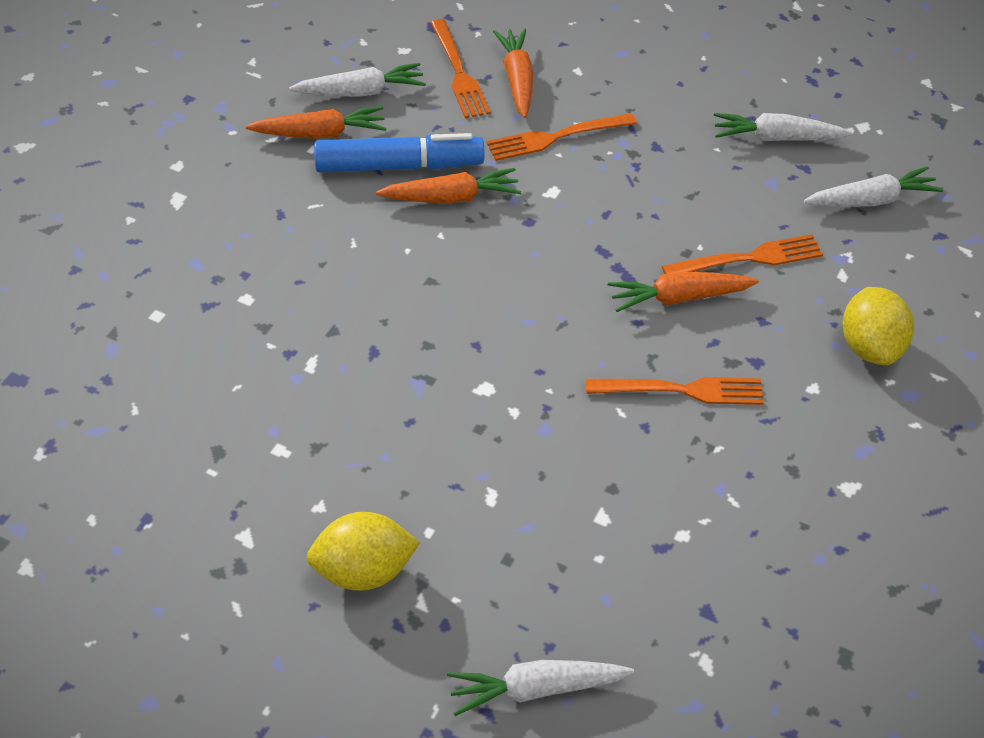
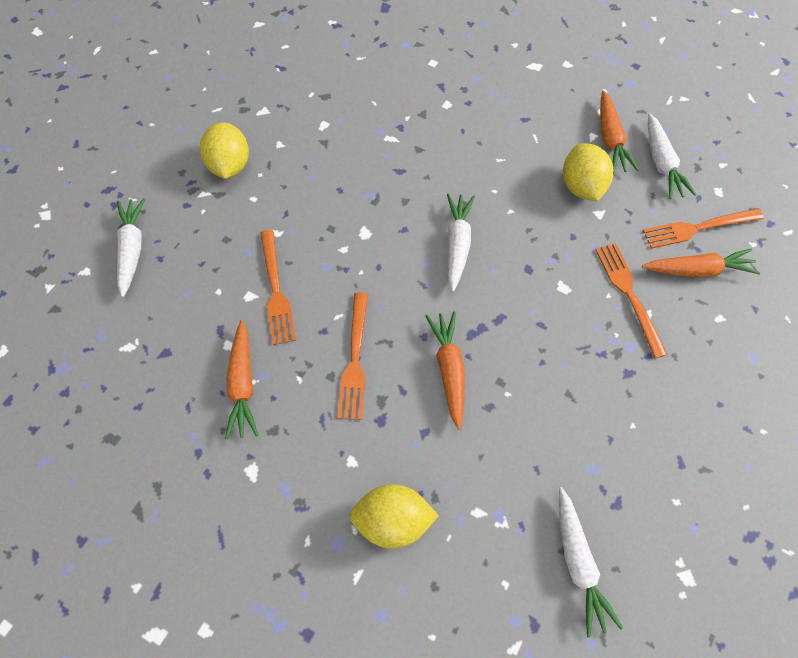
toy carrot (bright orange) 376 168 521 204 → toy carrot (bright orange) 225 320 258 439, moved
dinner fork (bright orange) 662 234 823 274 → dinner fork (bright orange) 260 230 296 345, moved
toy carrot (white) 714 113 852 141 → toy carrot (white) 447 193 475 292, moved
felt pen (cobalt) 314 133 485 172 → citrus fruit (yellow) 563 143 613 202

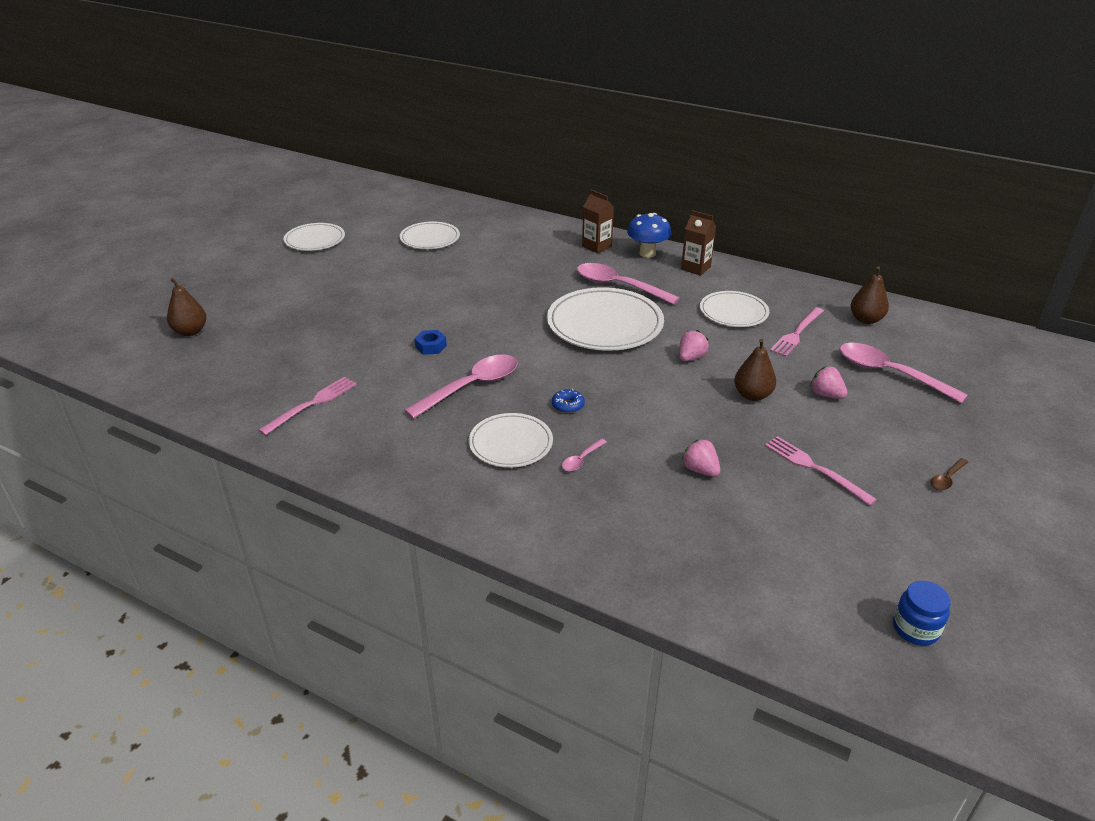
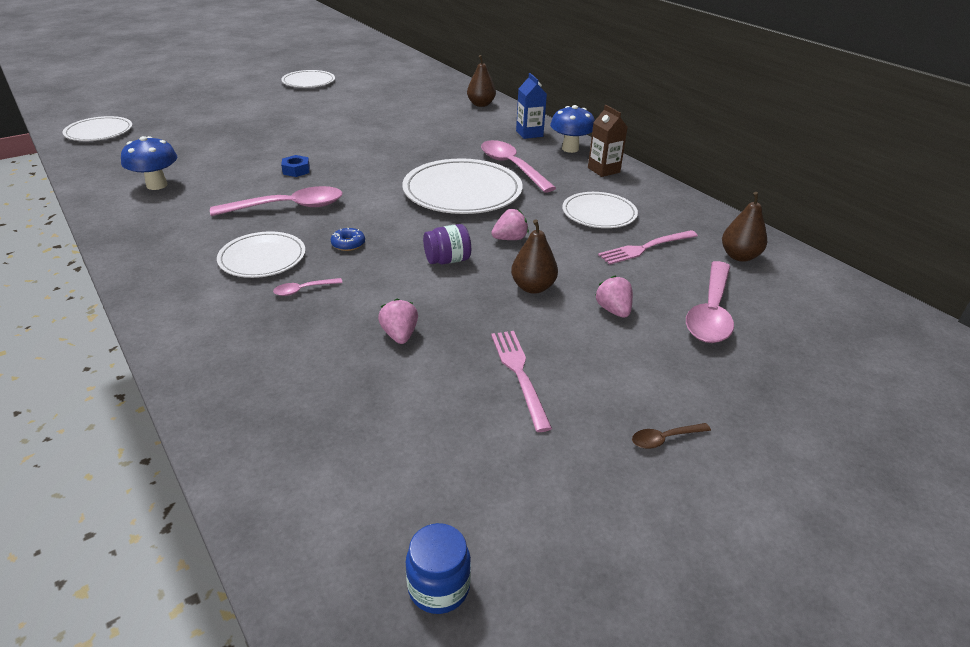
- → jar (royal purple) 423 224 471 264
toy pear (brown) 167 278 206 336 → toy pear (brown) 467 55 496 107, moved
plate (white) 400 221 460 249 → plate (white) 62 116 132 141, moved
dinner fork (rosy) 258 377 357 436 → toadstool (cobalt) 121 136 177 190
juice carton (brown) 582 190 614 253 → juice carton (cobalt) 516 73 547 139
tablespoon (rosy) 839 343 968 404 → tablespoon (rosy) 686 261 734 343, 135 degrees counterclockwise

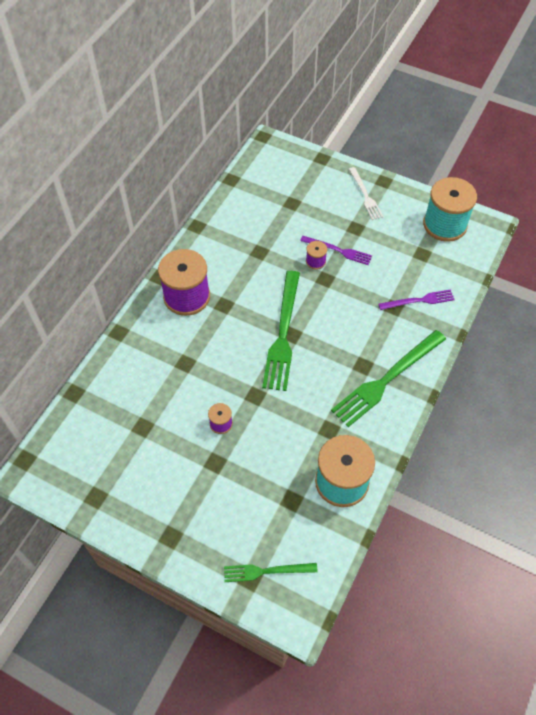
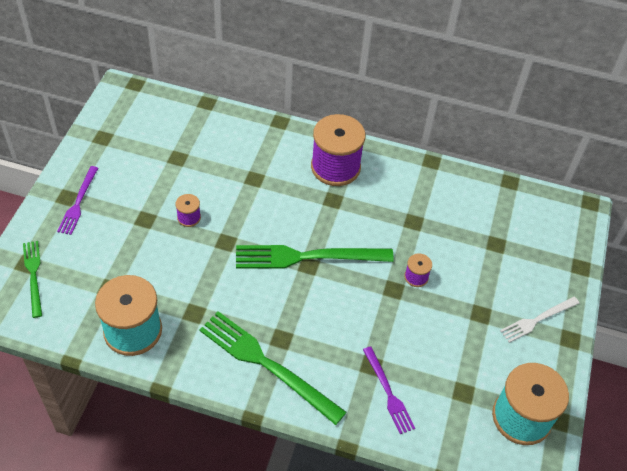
dinner fork (royal purple) 300 236 372 265 → dinner fork (royal purple) 57 166 98 235, moved

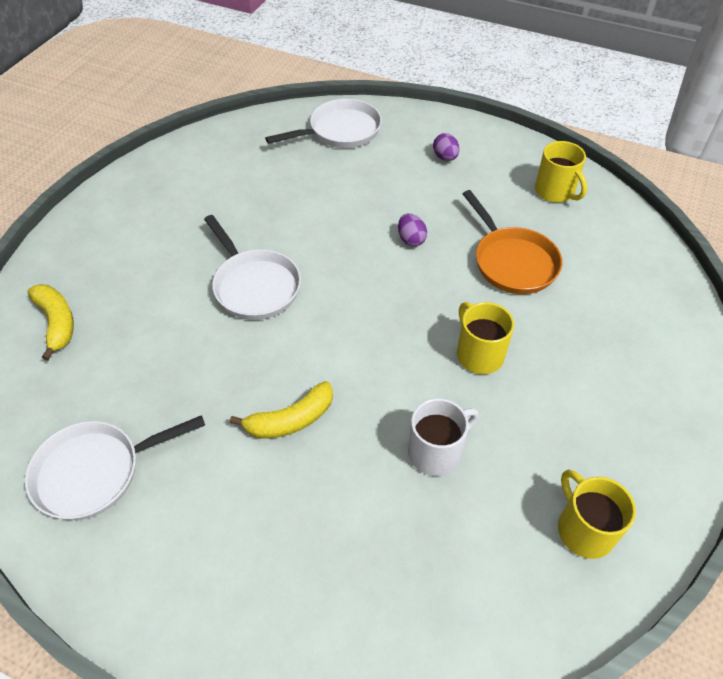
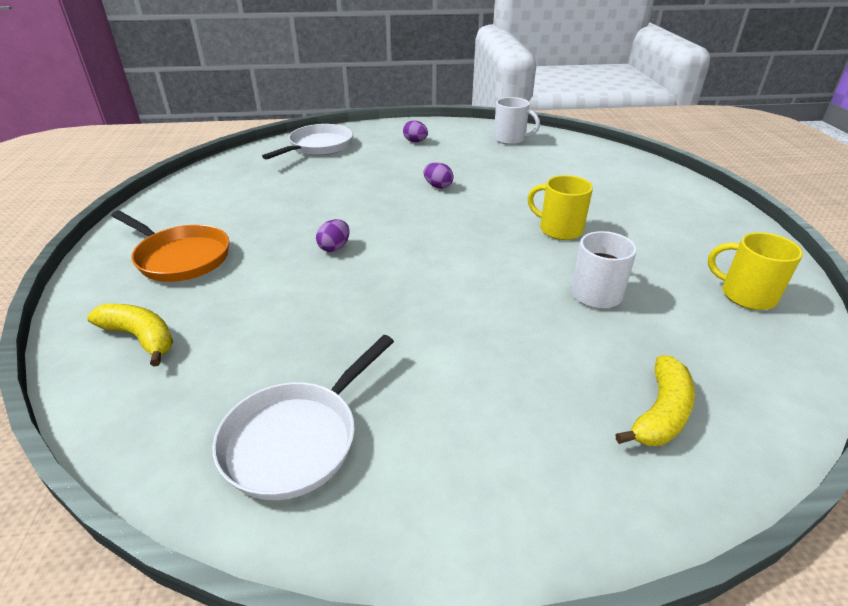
banana fruit (yellow) 230 381 333 439 → banana fruit (yellow) 615 355 695 446, moved
skillet (bright orange) 463 190 562 294 → skillet (bright orange) 111 211 229 282, moved
skillet (white) 204 215 301 320 → toy egg (royal purple) 316 219 349 252
mug (yellow) 535 141 587 203 → mug (white) 494 97 540 145

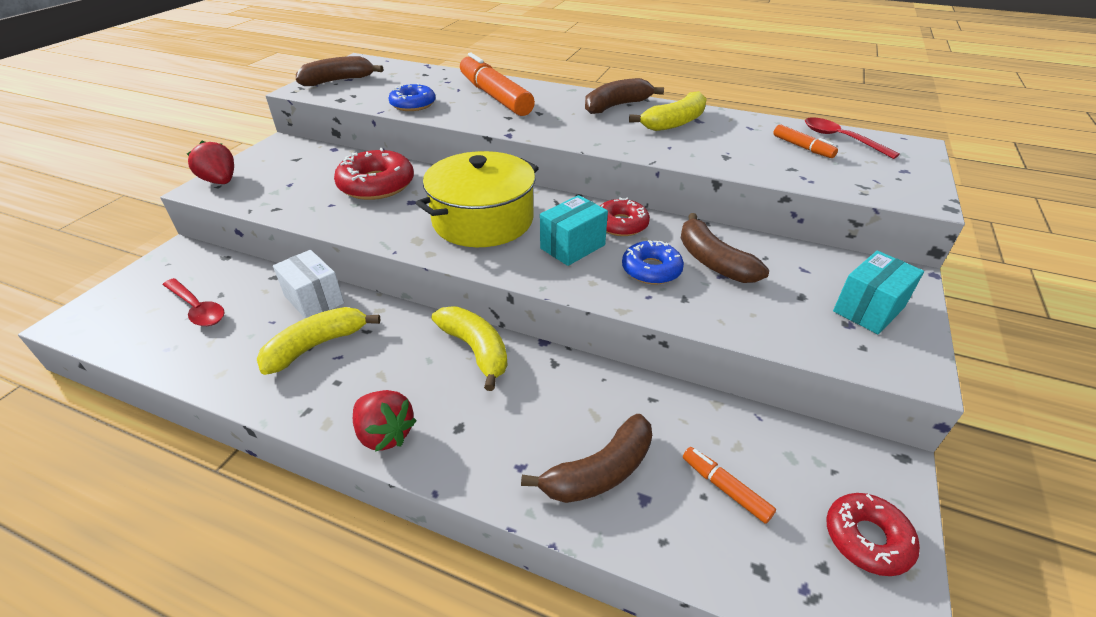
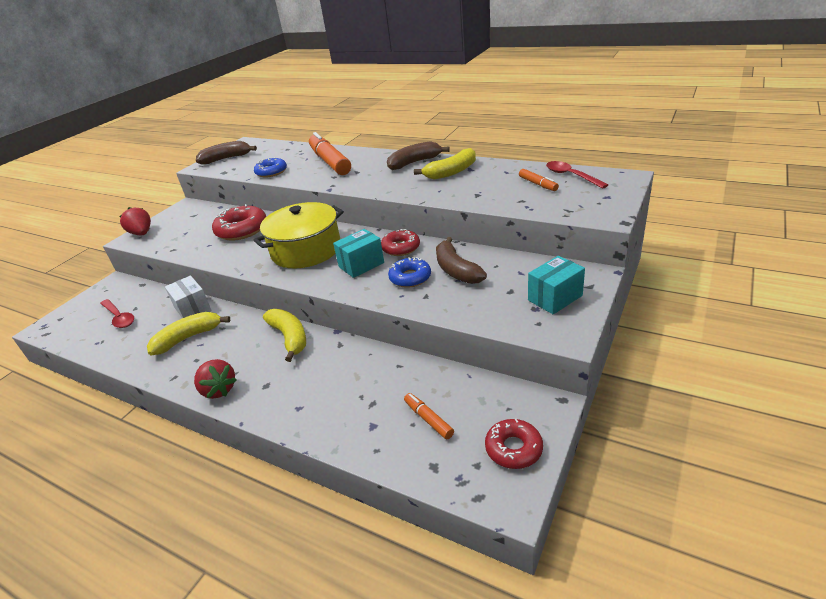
banana fruit (brown) 521 414 652 503 → -

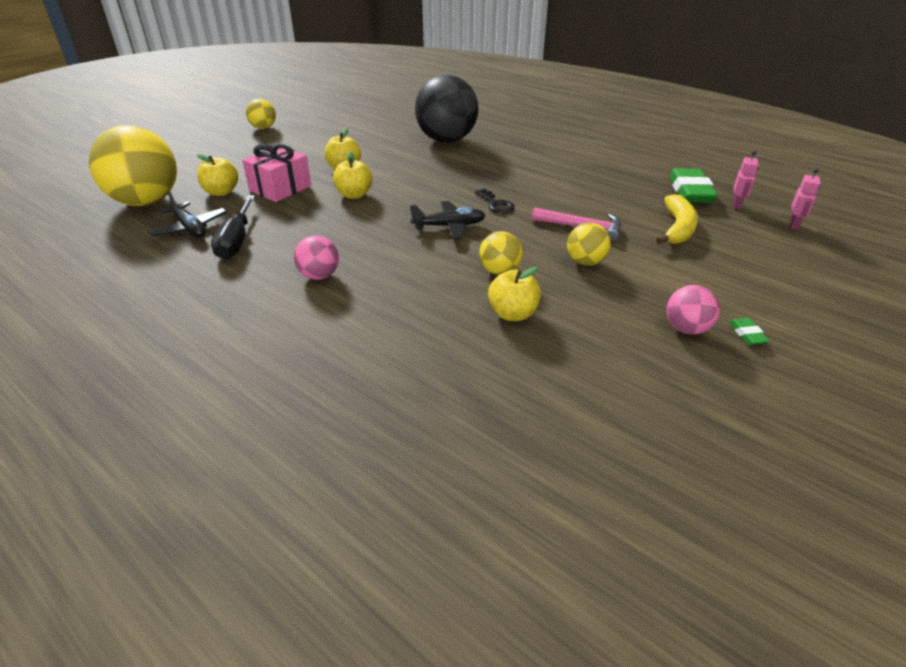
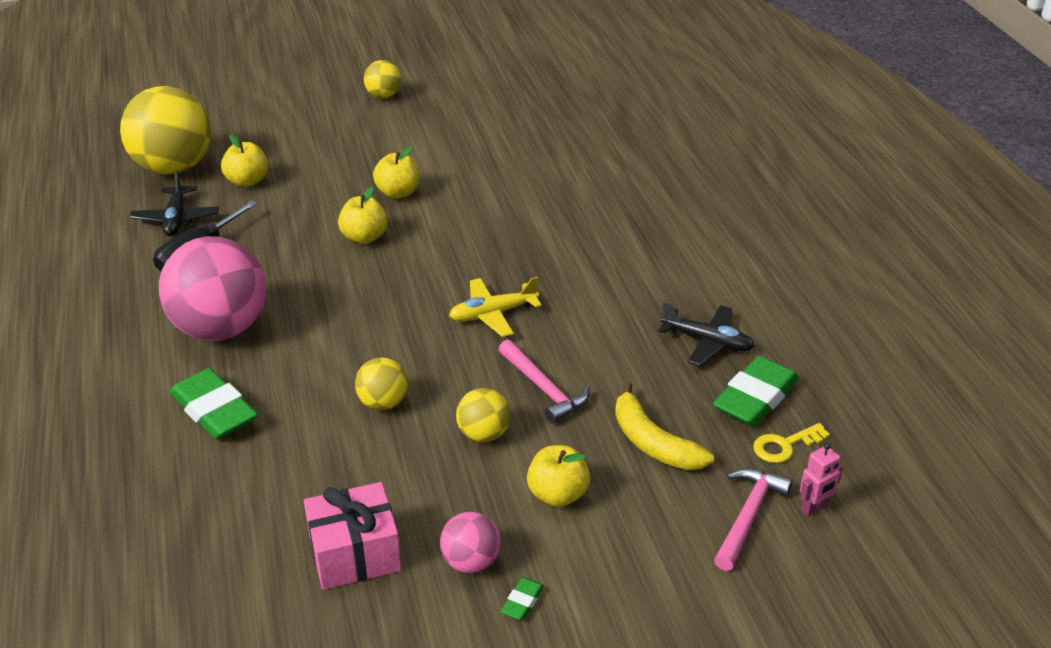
play ball (black) 415 75 478 143 → -
- → eraser (emerald) 169 368 258 439
- → carpenter's hammer (rosy) 714 468 793 571
gift (rosy) 242 144 311 202 → gift (rosy) 304 482 402 590, moved
toy plane (black) 410 201 486 239 → toy plane (black) 658 302 755 366, moved
apple (yellow) 488 266 541 321 → apple (yellow) 527 445 591 507, moved
door key (black) 474 188 515 214 → toy plane (yellow) 449 277 542 337
robot (rosy) 733 151 759 209 → door key (yellow) 753 423 830 463
banana fruit (yellow) 656 194 698 244 → banana fruit (yellow) 615 382 714 470, 90 degrees clockwise
play ball (rosy) 294 236 339 280 → play ball (rosy) 159 236 266 341, x2.10

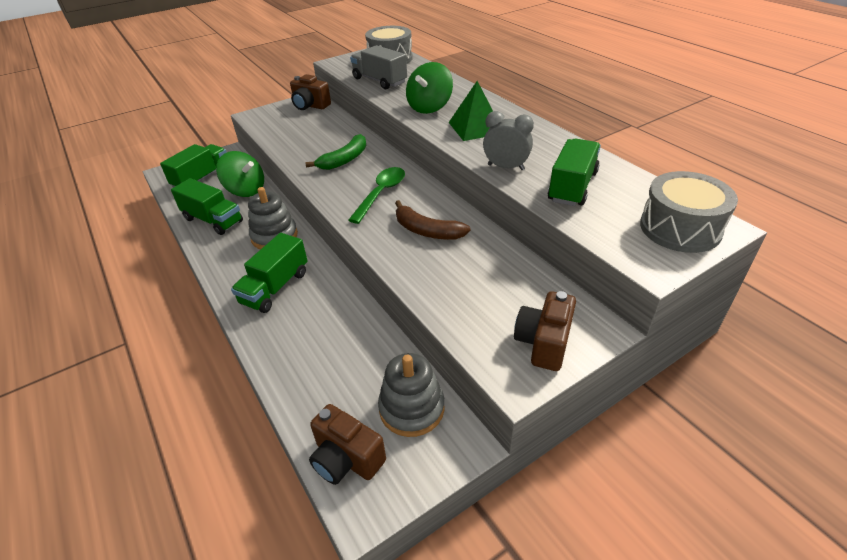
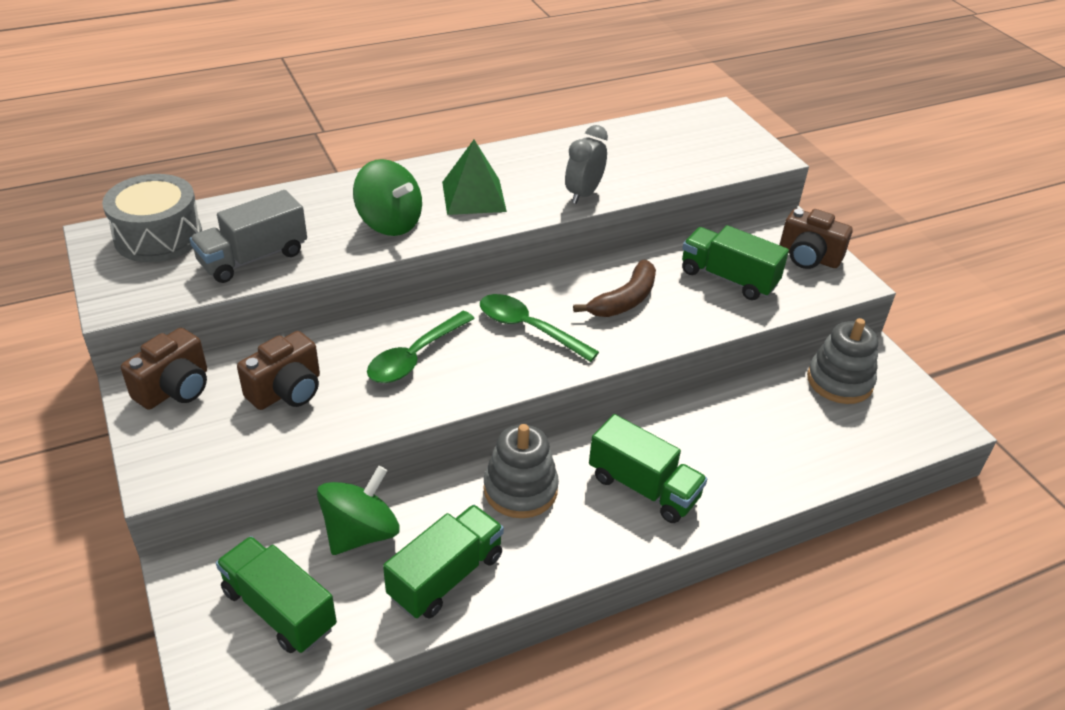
snare drum (ash-grey) 640 171 738 253 → -
camera (brown) 309 404 386 485 → camera (brown) 237 331 320 410, moved
toy truck (emerald) 548 139 601 206 → toy truck (emerald) 682 225 789 300, moved
banana fruit (emerald) 305 134 366 170 → tablespoon (emerald) 367 311 475 383

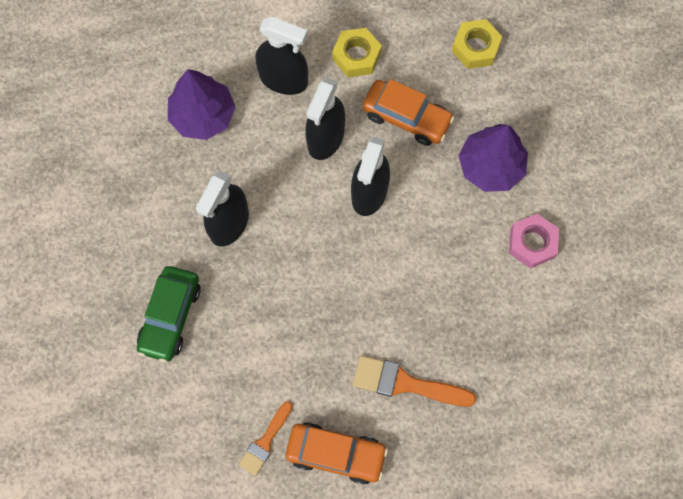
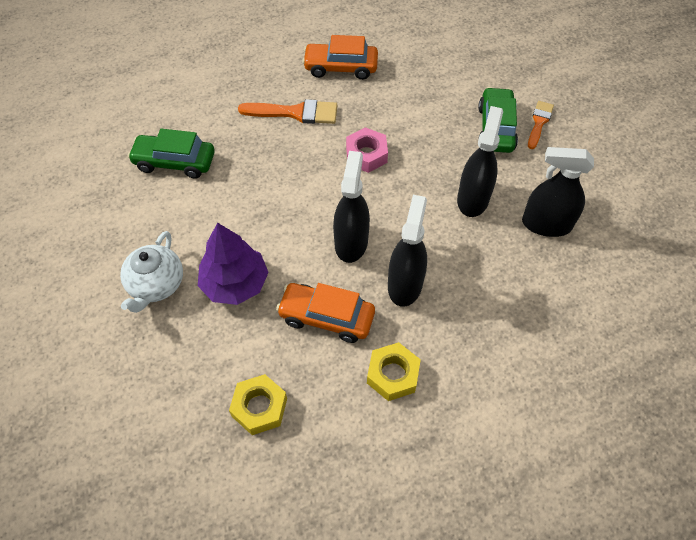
tree (royal purple) 168 69 235 140 → -
- → tea pot (white) 120 231 183 313
- → toy car (emerald) 128 129 215 179
brush (bright orange) 239 401 292 476 → brush (bright orange) 528 101 554 149, moved
spray cleaner (black) 255 17 308 95 → spray cleaner (black) 522 147 594 237, moved
hex nut (rosy) 509 214 559 268 → hex nut (rosy) 346 127 388 173, moved

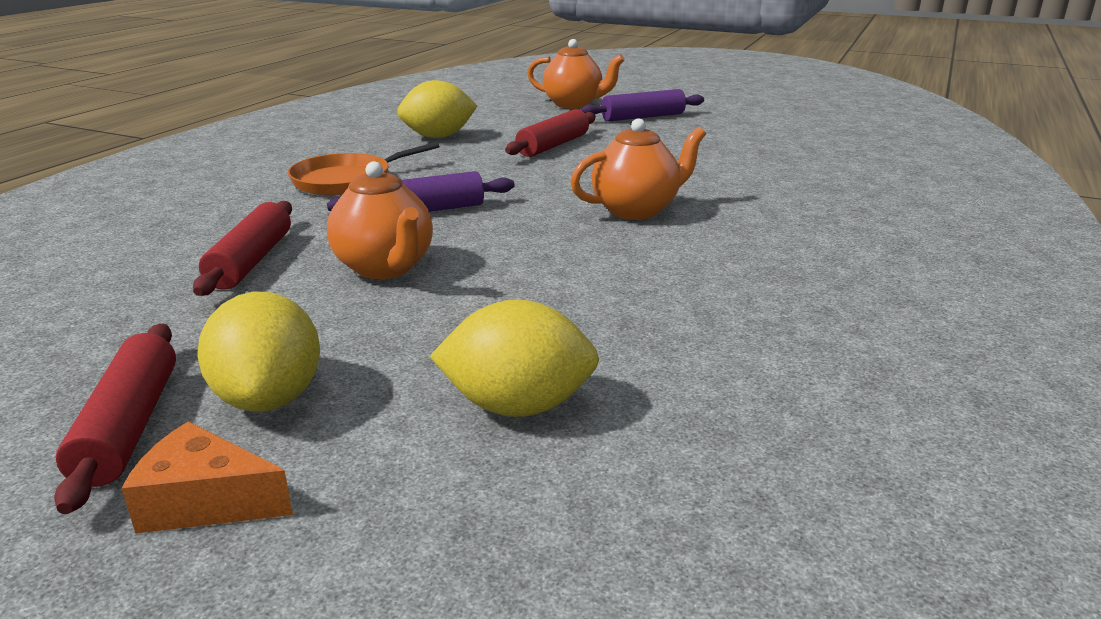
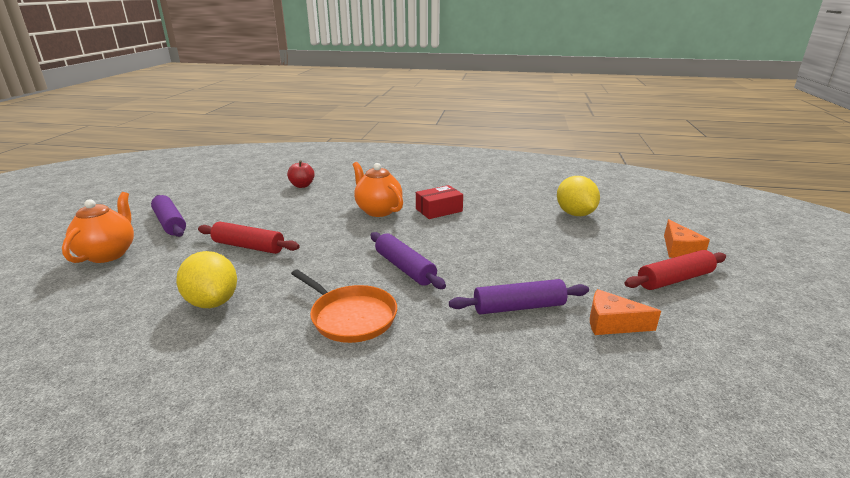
citrus fruit (yellow) 198 292 320 412 → -
tea pot (bright orange) 327 161 433 279 → -
- → apple (crimson) 287 160 315 188
- → package (crimson) 416 185 463 219
- → cheese (bright orange) 590 289 661 335
dough roller (crimson) 193 201 292 296 → dough roller (royal purple) 449 279 589 314

